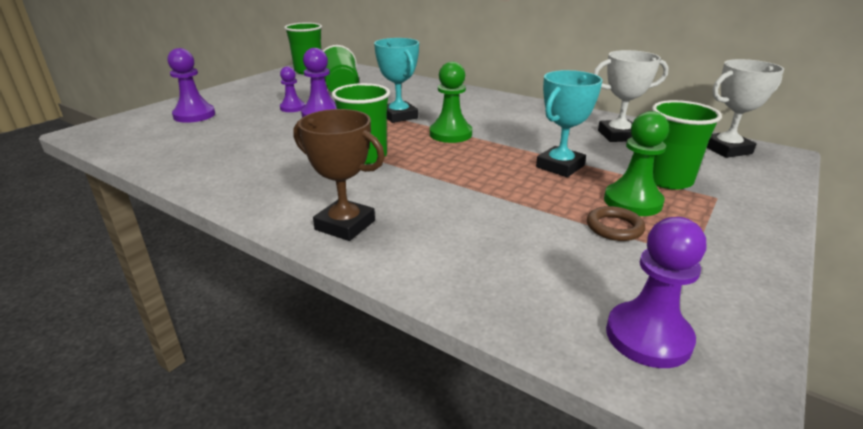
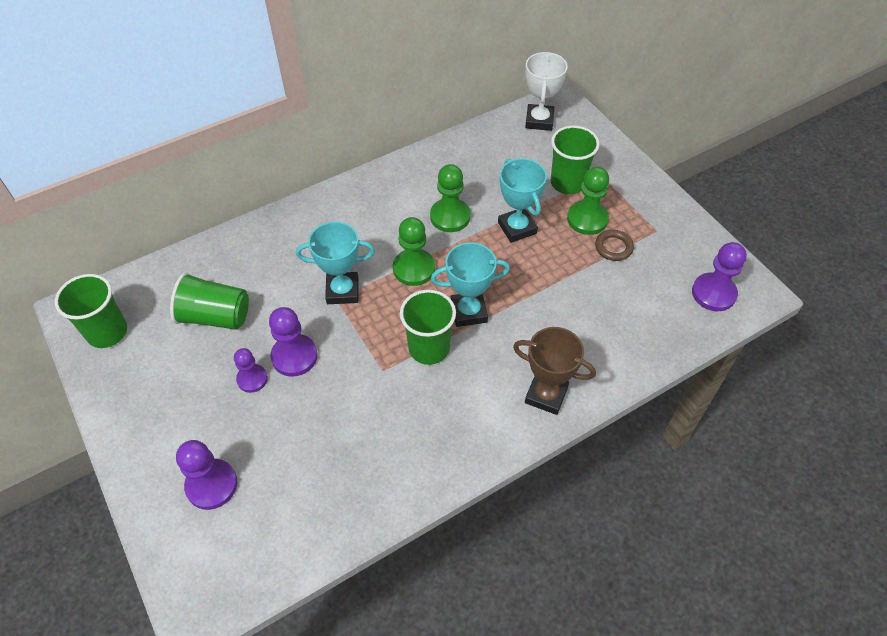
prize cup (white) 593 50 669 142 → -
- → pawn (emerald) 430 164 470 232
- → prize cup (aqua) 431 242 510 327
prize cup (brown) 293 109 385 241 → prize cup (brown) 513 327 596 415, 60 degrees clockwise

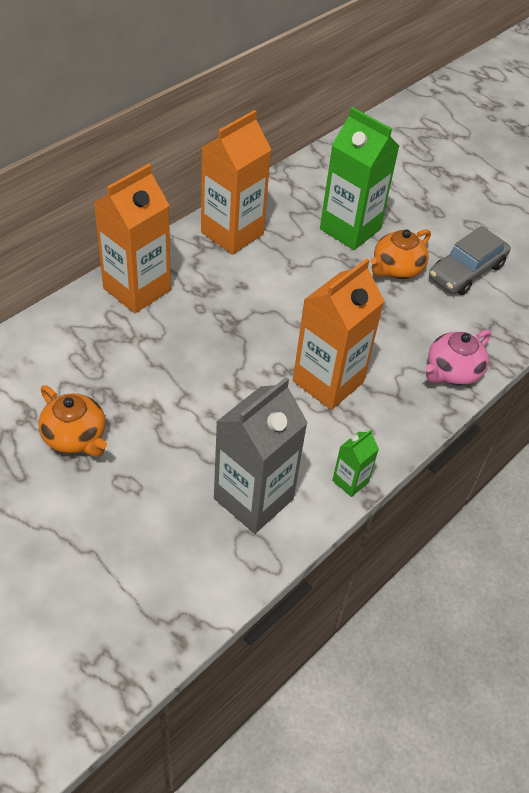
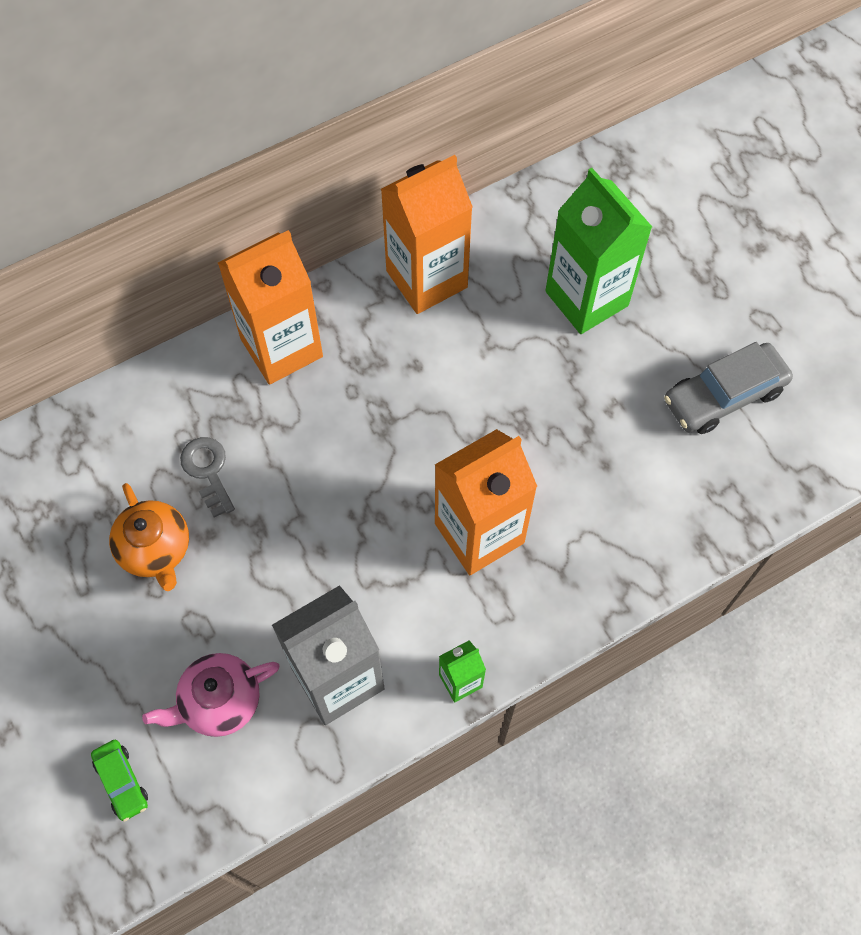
tea pot (bright orange) 371 229 431 279 → -
- → toy car (emerald) 91 740 148 822
- → door key (ash-grey) 180 437 235 518
tea pot (rosy) 426 330 491 386 → tea pot (rosy) 142 653 280 737, moved

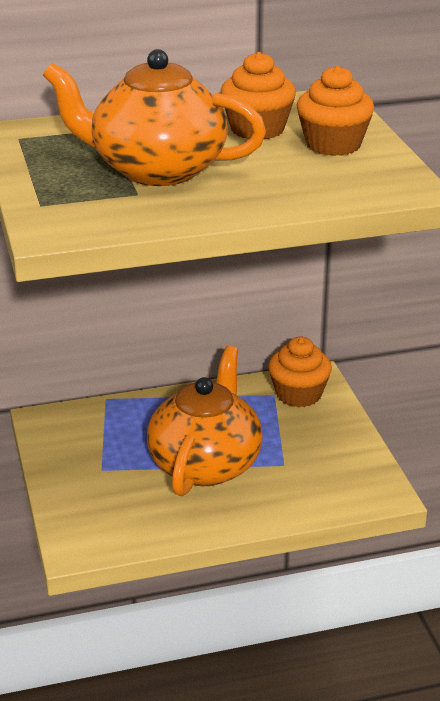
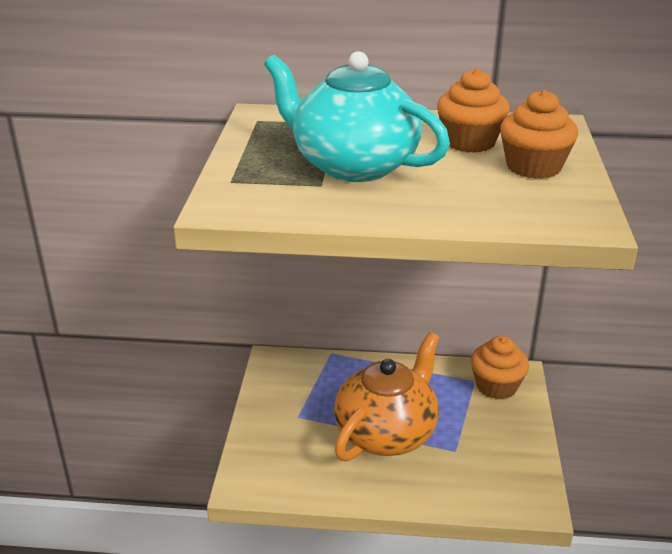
tea pot (bright orange) 43 49 266 186 → tea pot (aqua) 264 51 450 182

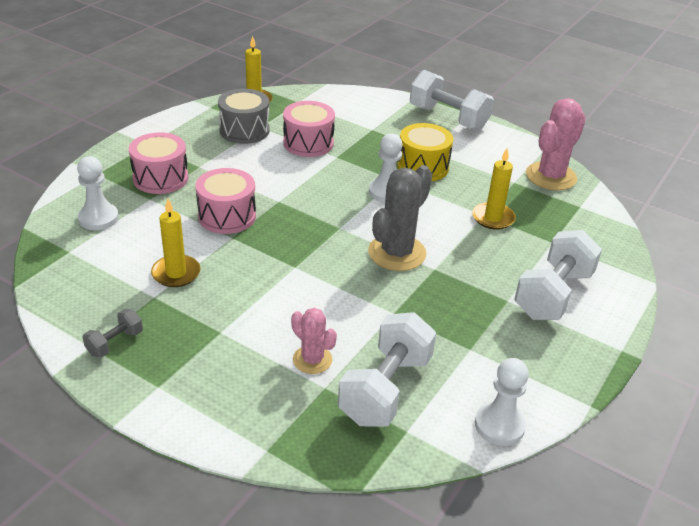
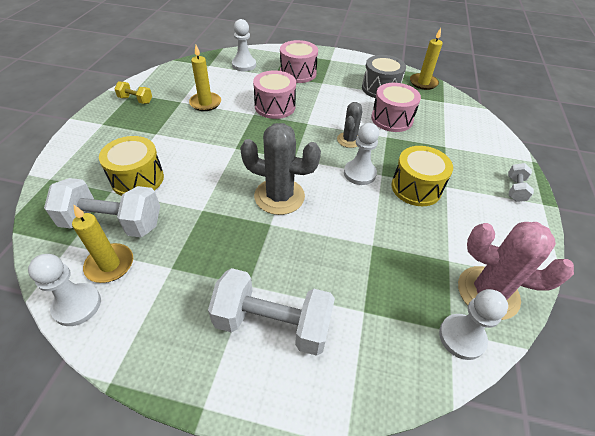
- → prickly plant (ash-grey) 337 102 363 148
- → pawn (white) 439 289 508 360
pillar candle (yellow) 472 149 516 230 → pillar candle (yellow) 72 205 133 283, moved
prickly plant (rosy) 291 308 337 374 → snare drum (yellow) 99 136 164 196
free weight (ash-grey) 83 309 143 358 → free weight (yellow) 115 81 152 104
free weight (white) 410 70 494 131 → free weight (white) 508 163 534 202, x0.49

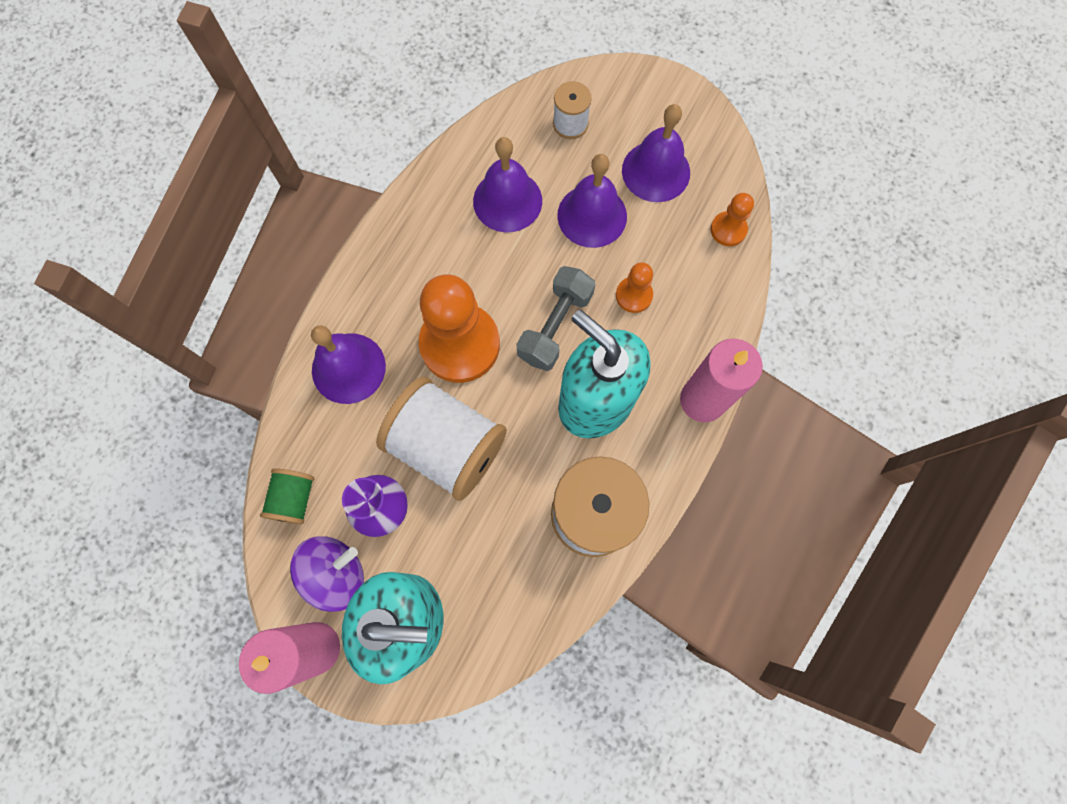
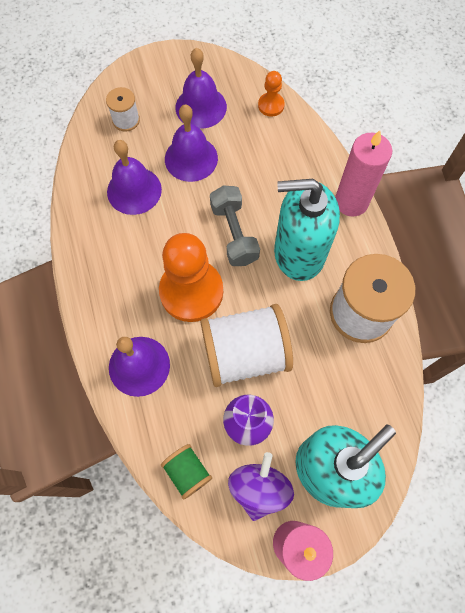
pawn (bright orange) 616 262 653 313 → -

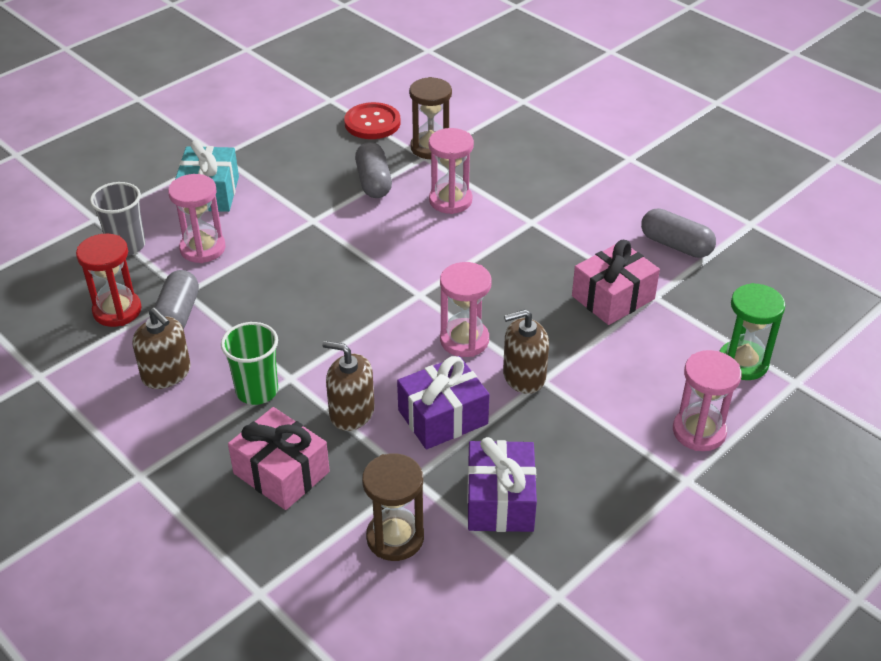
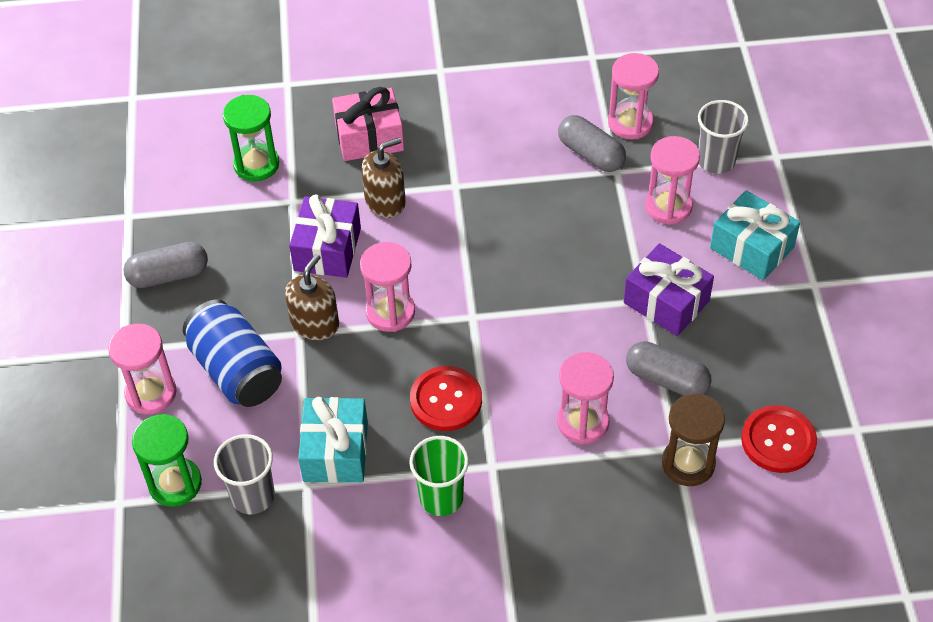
pump bottle (brown) 132 308 191 389 → -
- → soda can (cobalt) 183 300 282 407
- → beaker (ash-grey) 214 434 275 514
- → shirt button (crimson) 410 366 482 431
beaker (emerald) 221 322 278 405 → beaker (emerald) 409 436 469 516, moved
gift (royal purple) 467 437 537 532 → gift (royal purple) 624 243 714 336, moved
pill shape (ash-grey) 641 208 716 258 → pill shape (ash-grey) 123 242 208 288, moved
hourglass (crimson) 76 234 142 327 → hourglass (rosy) 608 53 659 139
hourglass (brown) 362 453 424 561 → hourglass (emerald) 223 95 279 182
gift (rosy) 572 240 660 325 → gift (aqua) 298 397 368 483

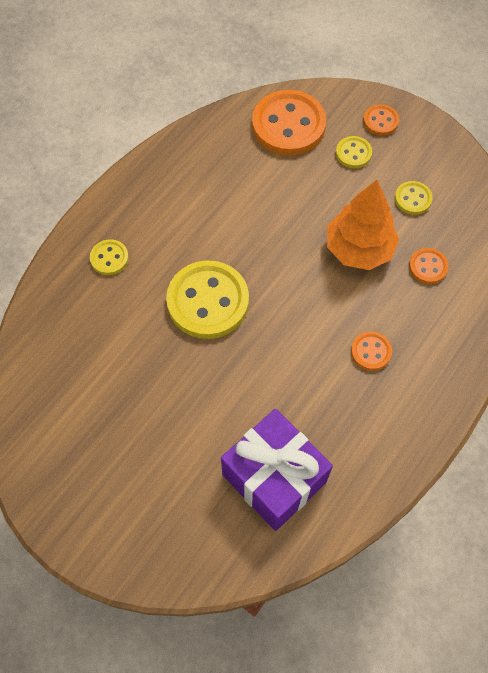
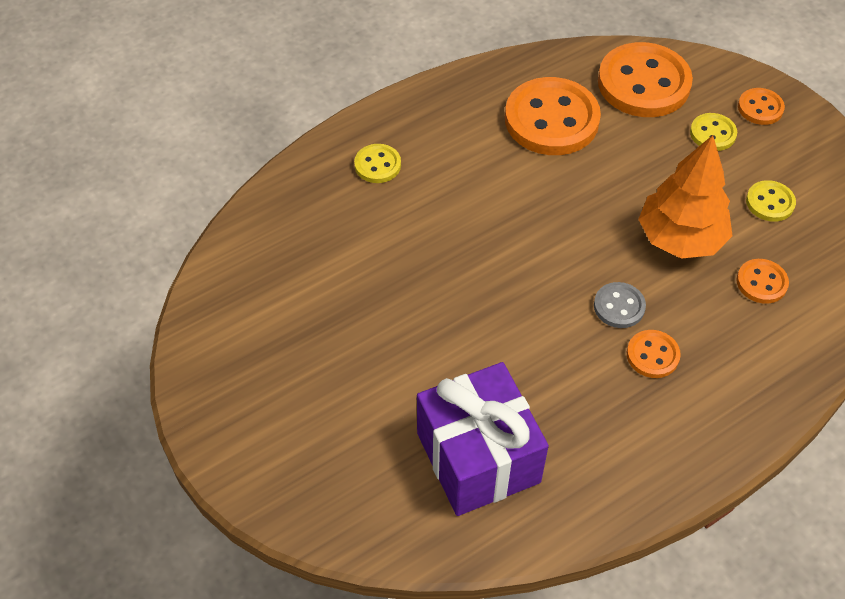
shirt button (yellow) 166 260 249 339 → -
- → shirt button (bright orange) 505 77 601 155
- → shirt button (ash-grey) 594 282 646 328

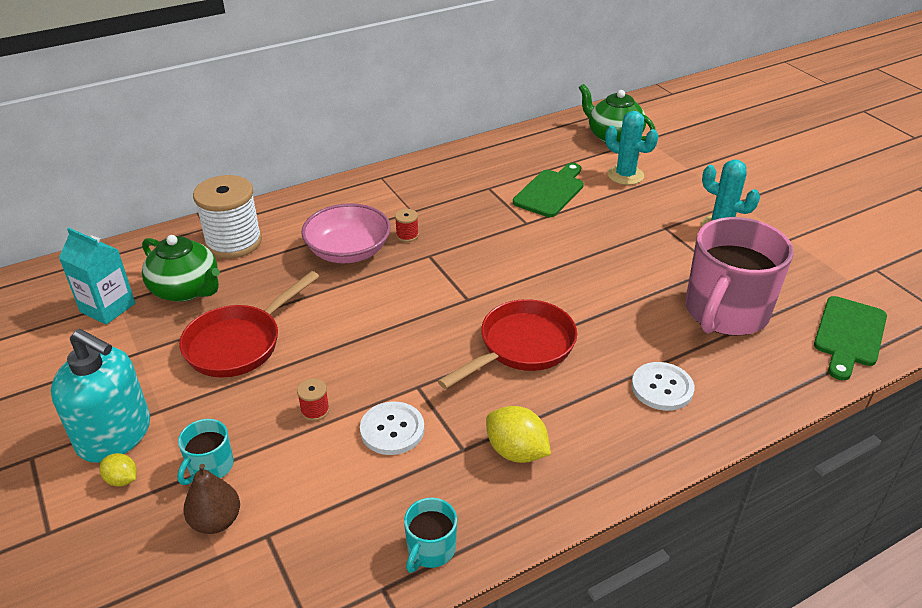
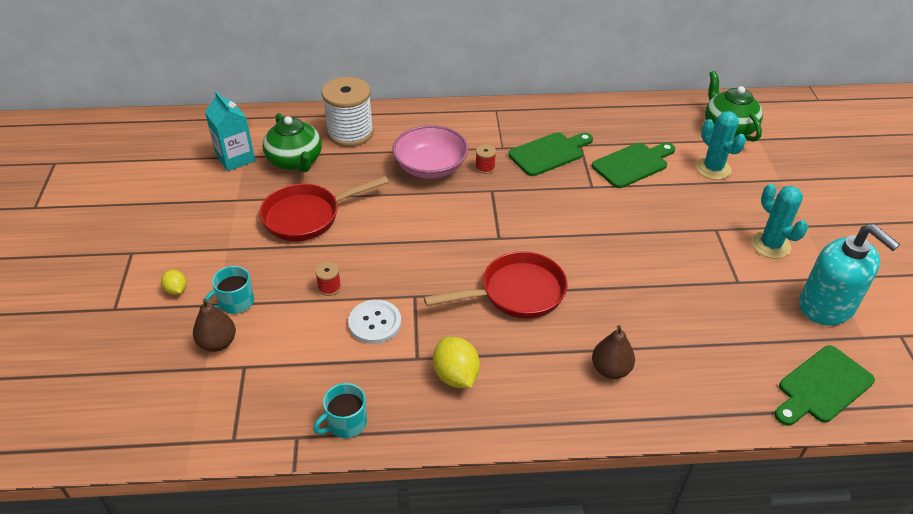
mug (rosy) 685 217 794 336 → -
- → cutting board (emerald) 508 132 593 176
pump bottle (aqua) 51 329 150 463 → pump bottle (aqua) 799 224 900 325, moved
shirt button (white) 632 362 694 411 → toy pear (brown) 592 325 635 379

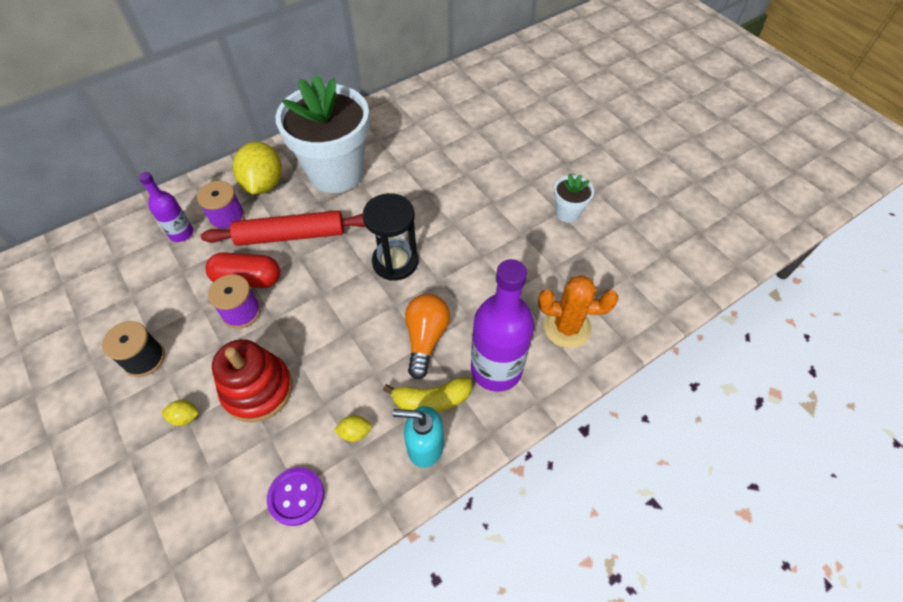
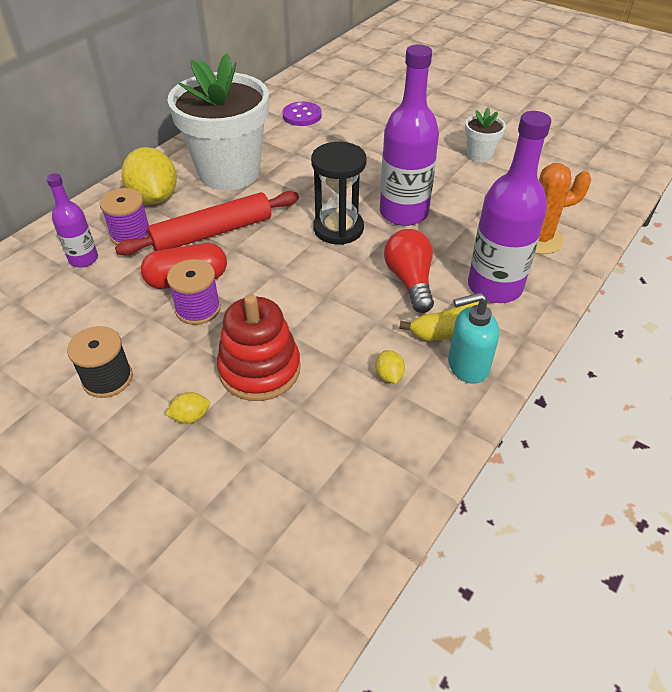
- → drink bottle (royal purple) 380 44 439 226
shirt button (royal purple) 267 467 324 526 → shirt button (royal purple) 283 102 322 126, moved
lightbulb (bright orange) 405 294 450 379 → lightbulb (crimson) 384 229 434 313
citrus fruit (yellow) 334 415 372 442 → citrus fruit (yellow) 375 350 405 384, 75 degrees counterclockwise

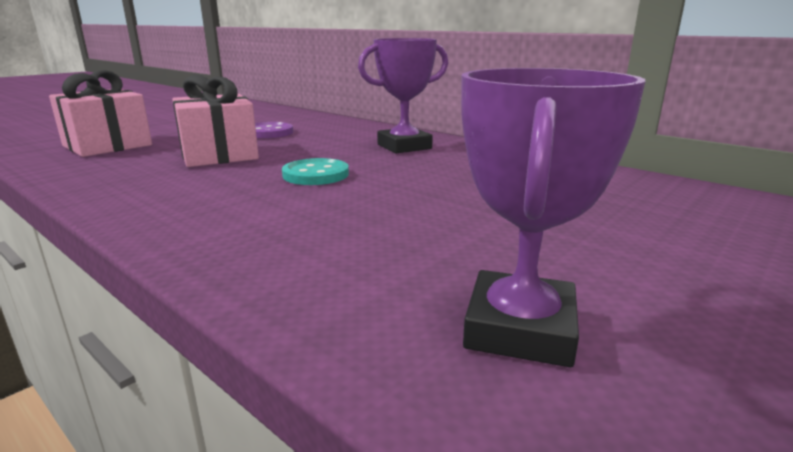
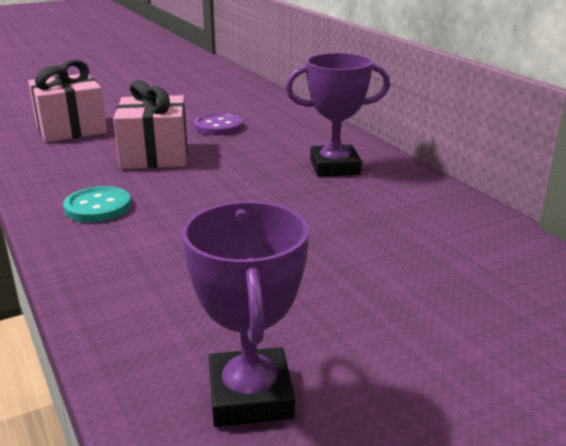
shirt button (aqua) 282 158 349 185 → shirt button (aqua) 63 186 131 222, moved
prize cup (royal purple) 461 68 646 367 → prize cup (royal purple) 181 201 309 427, 45 degrees counterclockwise

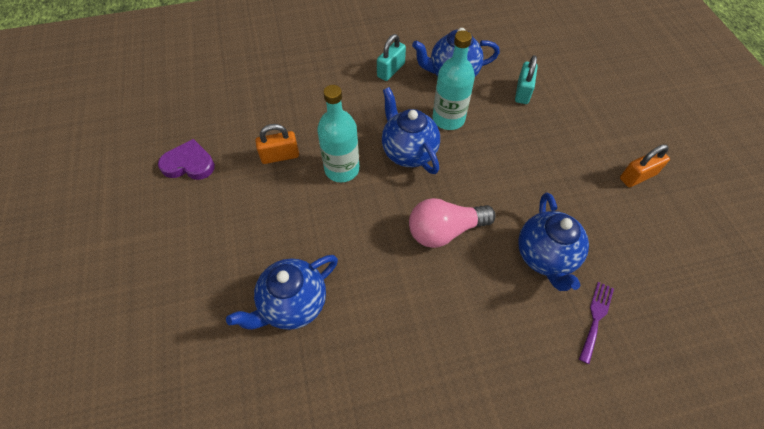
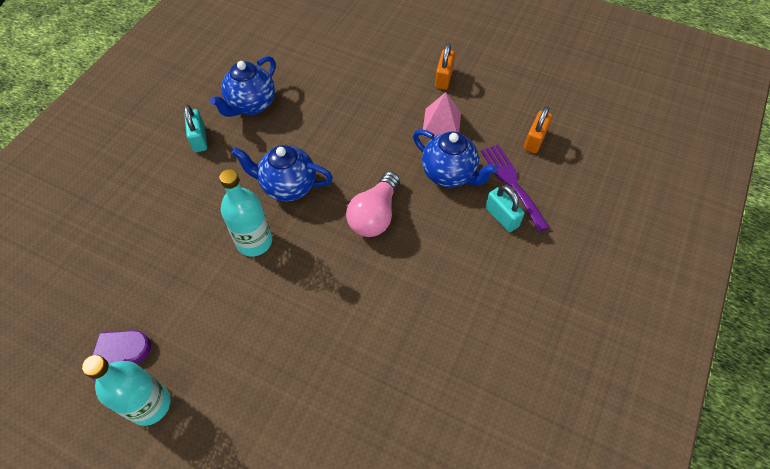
tea pot (cobalt) 226 255 338 330 → -
- → pyramid (rosy) 422 92 461 137
small lock (bright orange) 255 124 299 164 → small lock (bright orange) 524 106 552 153, moved
drink bottle (aqua) 433 30 475 130 → drink bottle (aqua) 82 355 170 426, moved
small lock (aqua) 515 55 538 104 → small lock (aqua) 485 185 525 232, moved
dinner fork (royal purple) 579 282 614 364 → dinner fork (royal purple) 481 144 550 232, x1.53

